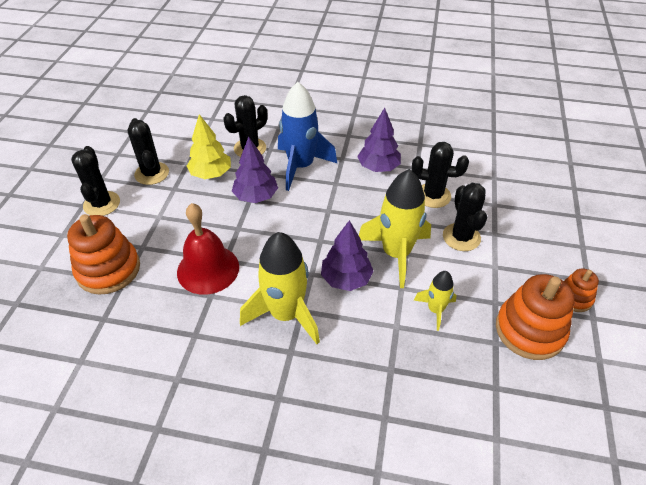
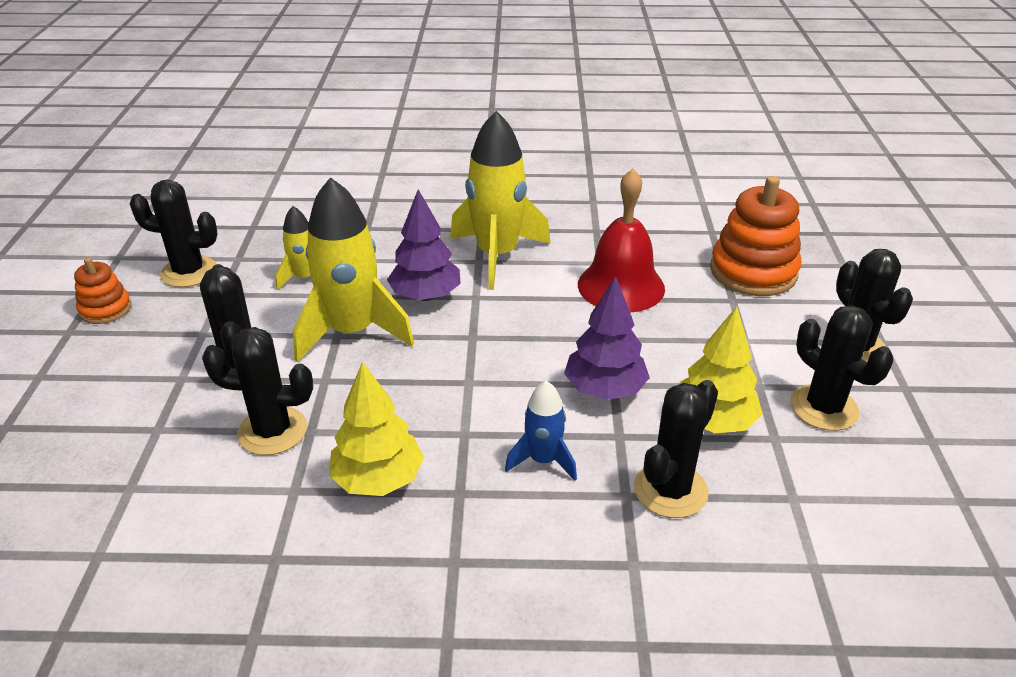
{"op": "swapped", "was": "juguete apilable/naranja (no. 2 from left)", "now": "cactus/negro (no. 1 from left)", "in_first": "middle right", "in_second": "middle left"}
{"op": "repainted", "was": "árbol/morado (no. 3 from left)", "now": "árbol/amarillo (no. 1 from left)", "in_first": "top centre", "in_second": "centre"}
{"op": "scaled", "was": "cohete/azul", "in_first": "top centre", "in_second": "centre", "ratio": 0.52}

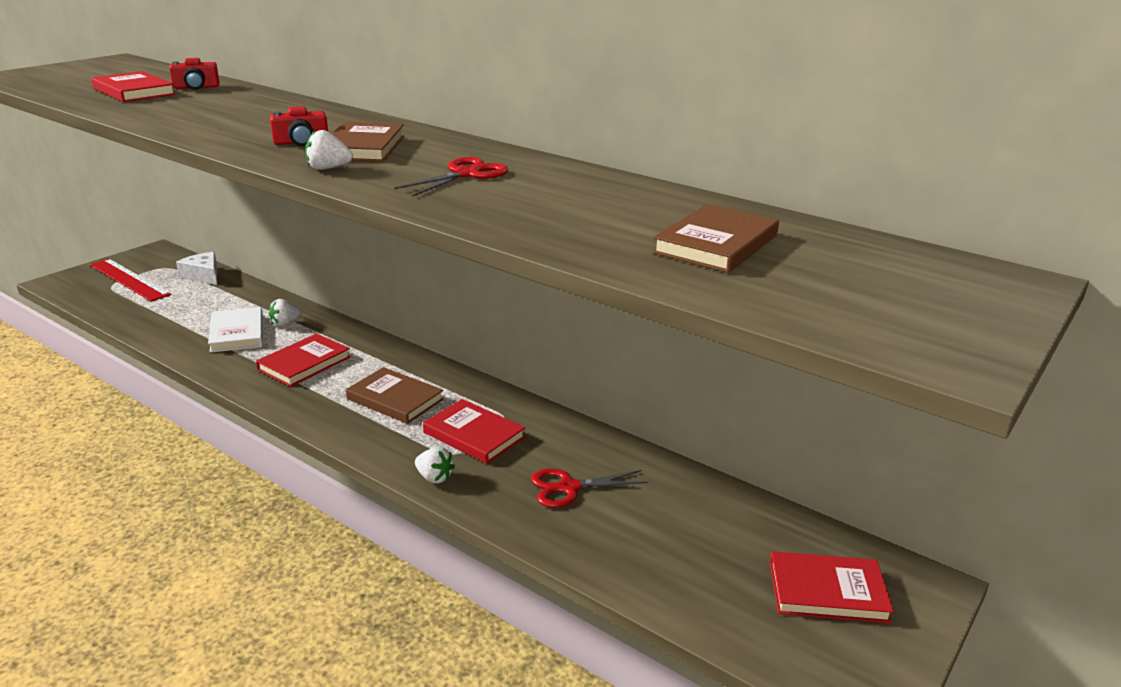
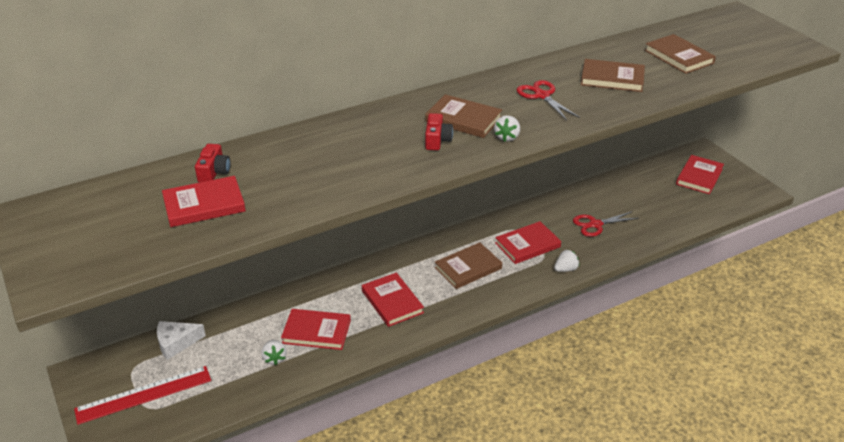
{"op": "shifted", "was": "fresa/blanco (no. 1 from left)", "in_first": "middle left", "in_second": "bottom left"}
{"op": "repainted", "was": "libro/blanco", "now": "libro/rojo (no. 2 from left)", "in_first": "middle left", "in_second": "bottom centre"}
{"op": "rotated", "was": "tijeras/rojo (no. 2 from left)", "in_first": "bottom centre", "in_second": "middle right", "clockwise": 60}
{"op": "new", "now": "libro/marrón (no. 3 from left)", "in_second": "top right"}

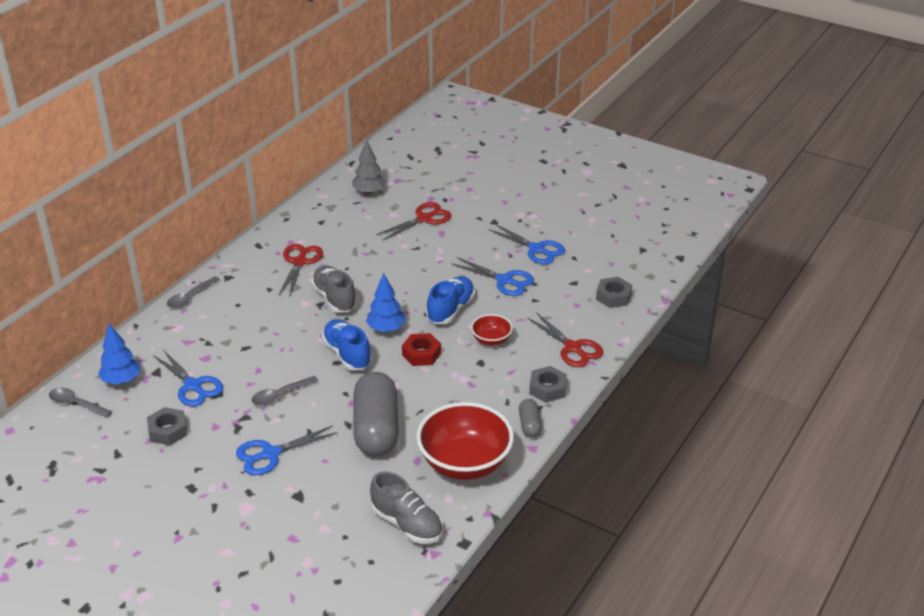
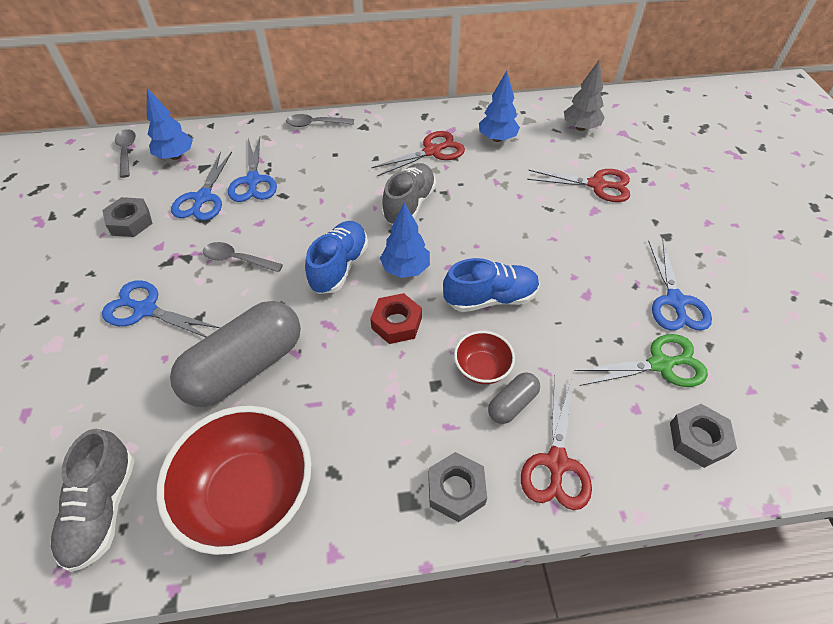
{"op": "shifted", "was": "tijeras/azul (no. 3 from left)", "in_first": "centre", "in_second": "top left"}
{"op": "new", "now": "árbol/azul (no. 3 from left)", "in_second": "top centre"}
{"op": "shifted", "was": "cápsula/gris (no. 2 from left)", "in_first": "bottom centre", "in_second": "centre"}
{"op": "new", "now": "tijeras/verde", "in_second": "middle right"}

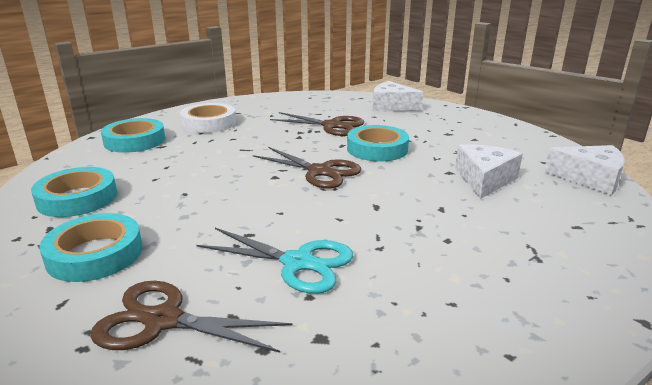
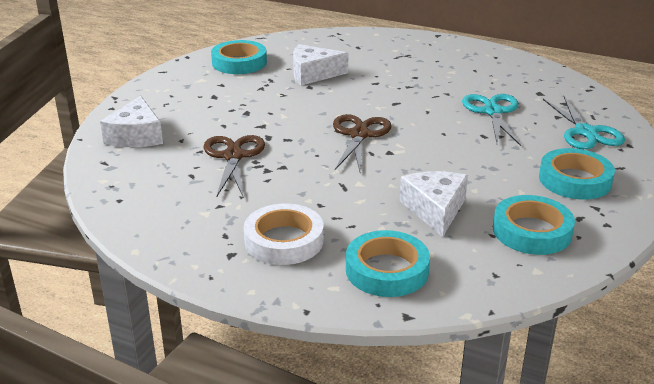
{"op": "shifted", "was": "cinta adhesiva/turquesa (no. 4 from left in the first image)", "now": "cinta adhesiva/turquesa (no. 1 from left)", "in_first": "centre", "in_second": "top centre"}
{"op": "shifted", "was": "queso/blanco (no. 3 from left)", "in_first": "middle right", "in_second": "centre"}
{"op": "repainted", "was": "tijeras/marrón (no. 1 from left)", "now": "tijeras/turquesa (no. 2 from left)", "in_first": "bottom left", "in_second": "top right"}

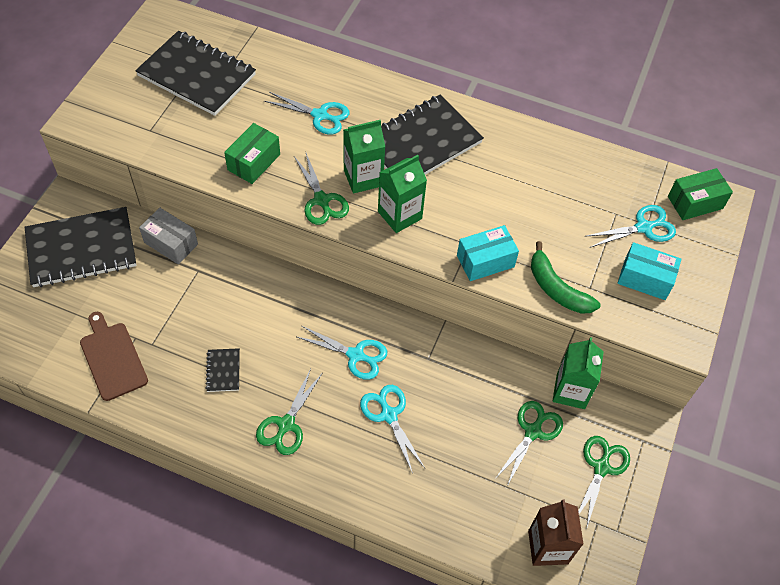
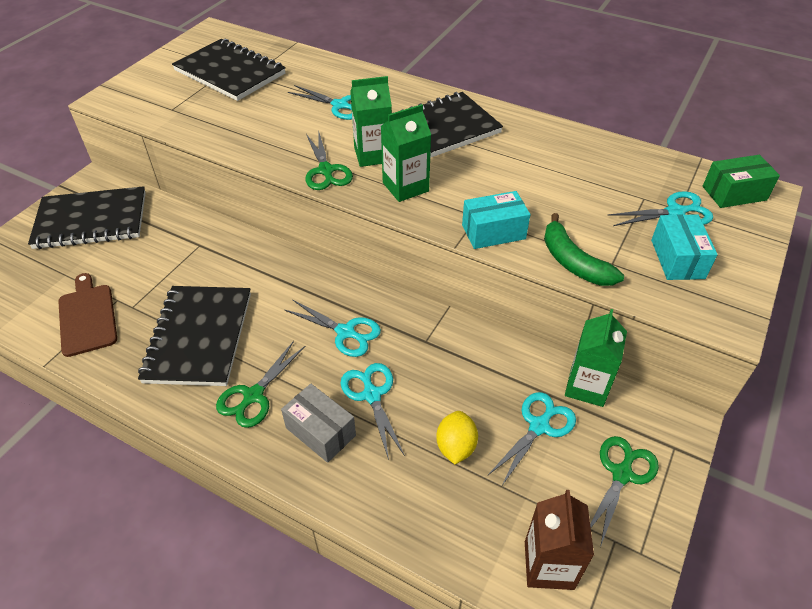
{"op": "scaled", "was": "cuaderno/negro (no. 3 from left in the first image)", "in_first": "middle left", "in_second": "middle left", "ratio": 2.38}
{"op": "shifted", "was": "caja/gris", "in_first": "middle left", "in_second": "bottom centre"}
{"op": "new", "now": "limón/amarillo", "in_second": "bottom centre"}
{"op": "repainted", "was": "tijeras/verde (no. 3 from left)", "now": "tijeras/turquesa (no. 4 from left)", "in_first": "bottom right", "in_second": "bottom centre"}
{"op": "rotated", "was": "caja/turquesa (no. 2 from left)", "in_first": "middle right", "in_second": "middle right", "clockwise": 60}
{"op": "gone", "was": "caja/verde (no. 1 from left)", "in_first": "top left"}

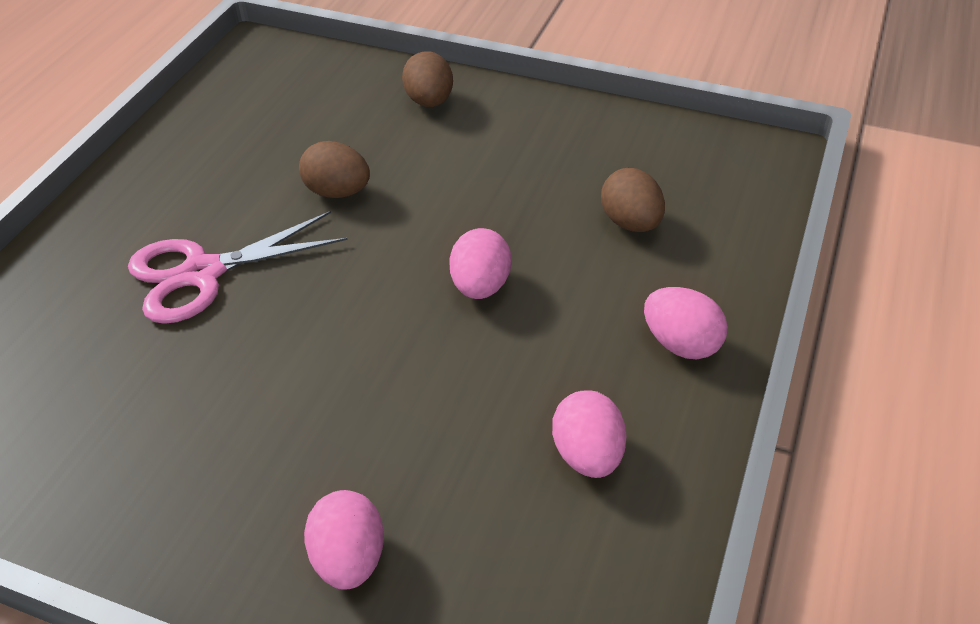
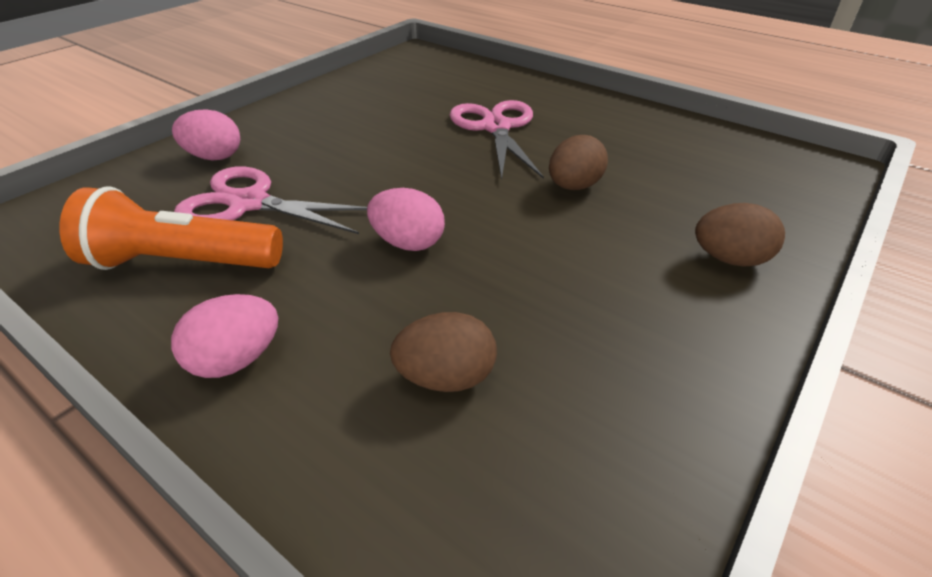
{"op": "swapped", "was": "huevo/rosa (no. 3 from left)", "now": "lámpara de mano/naranja", "in_first": "bottom centre", "in_second": "middle left"}
{"op": "new", "now": "tijeras/rosa (no. 1 from left)", "in_second": "middle left"}

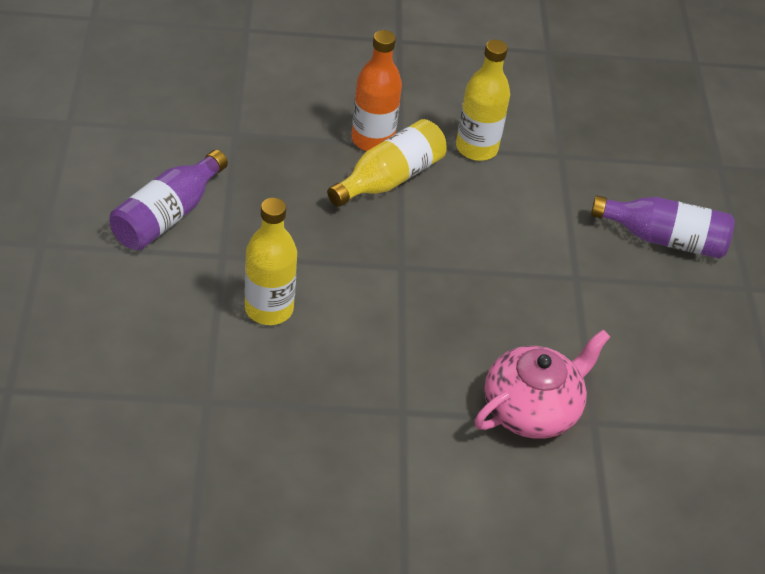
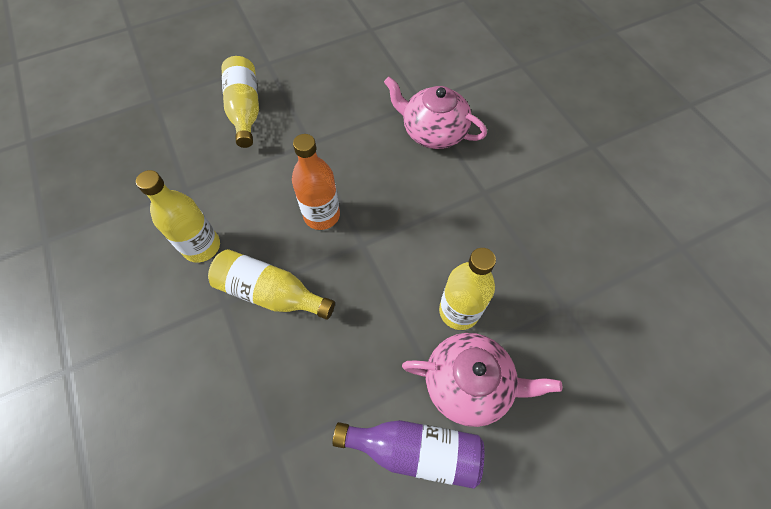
{"op": "repainted", "was": "botella/morado (no. 2 from left)", "now": "botella/amarillo (no. 2 from left)", "in_first": "middle right", "in_second": "top left"}
{"op": "shifted", "was": "botella/naranja", "in_first": "top centre", "in_second": "centre"}
{"op": "new", "now": "tetera/rosa (no. 2 from left)", "in_second": "bottom centre"}

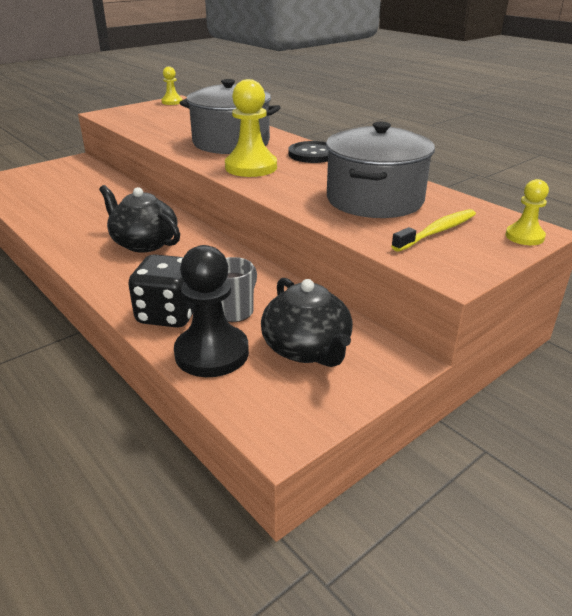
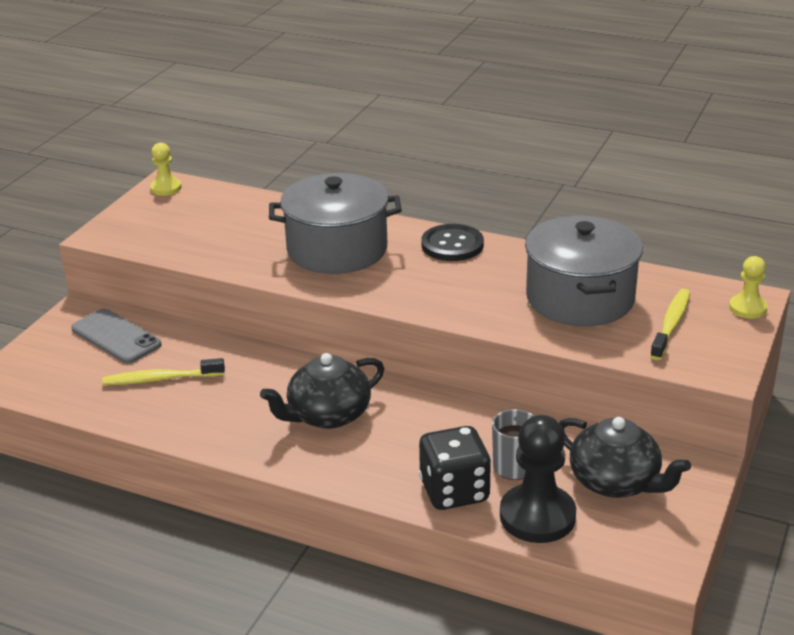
{"op": "new", "now": "móvil/gris", "in_second": "middle left"}
{"op": "new", "now": "cepillo de dientes/amarillo (no. 1 from left)", "in_second": "middle left"}
{"op": "rotated", "was": "tetera/negro (no. 1 from left)", "in_first": "middle left", "in_second": "centre", "clockwise": -45}
{"op": "gone", "was": "peón/amarillo (no. 2 from left)", "in_first": "top centre"}

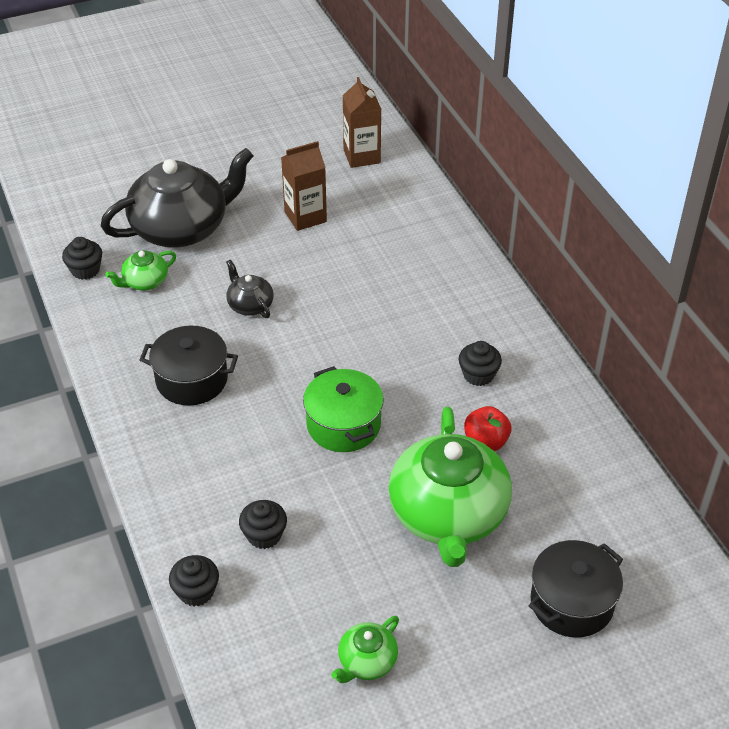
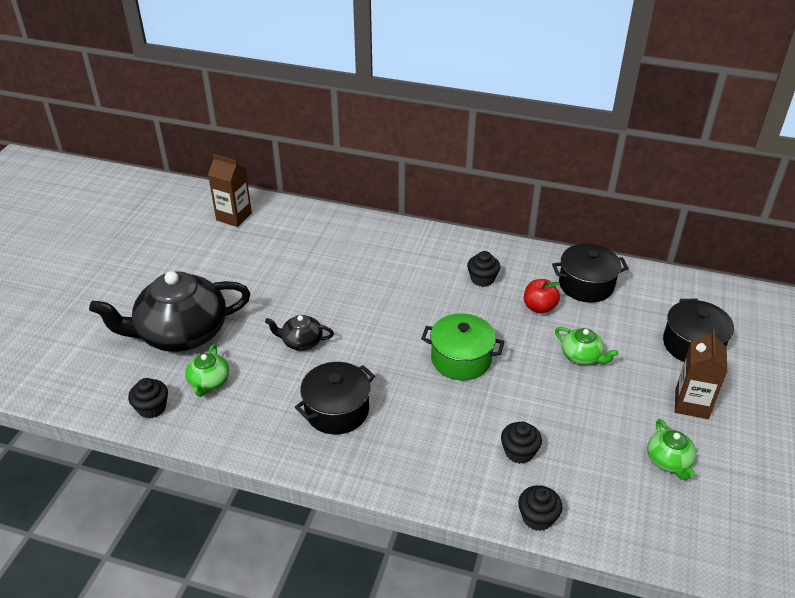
{"op": "rotated", "was": "tetera/negro (no. 1 from left)", "in_first": "top left", "in_second": "middle left", "clockwise": -120}
{"op": "new", "now": "olla/negro (no. 2 from left)", "in_second": "middle right"}
{"op": "scaled", "was": "tetera/verde (no. 3 from left in the first image)", "in_first": "bottom centre", "in_second": "middle right", "ratio": 0.45}
{"op": "shifted", "was": "cartón de leche/marrón (no. 1 from left in the first image)", "now": "cartón de leche/marrón (no. 2 from left)", "in_first": "top centre", "in_second": "middle right"}

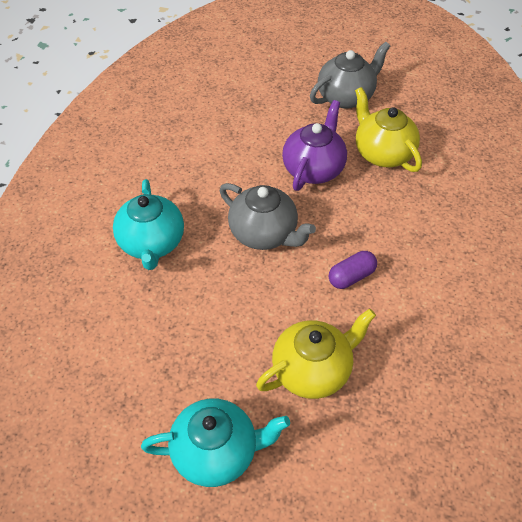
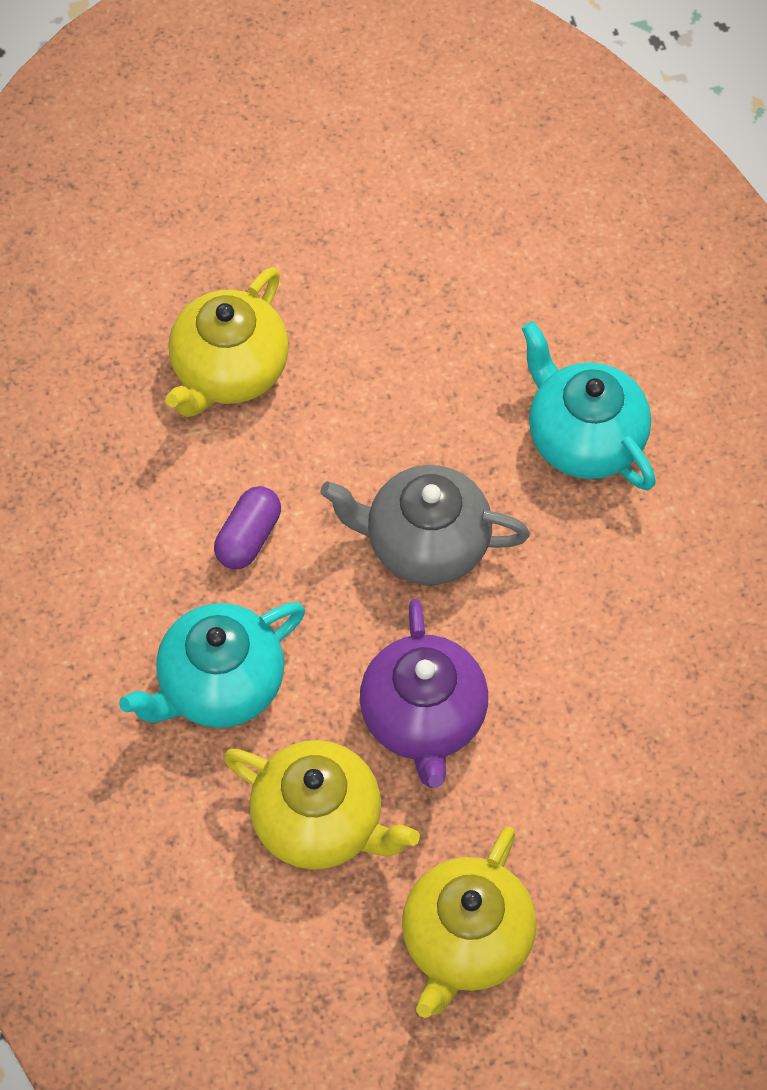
{"op": "shifted", "was": "tetera/turquesa (no. 2 from left in the first image)", "now": "tetera/turquesa (no. 1 from left)", "in_first": "bottom centre", "in_second": "middle left"}
{"op": "repainted", "was": "tetera/gris (no. 2 from left)", "now": "tetera/amarillo (no. 3 from left)", "in_first": "top right", "in_second": "bottom centre"}

